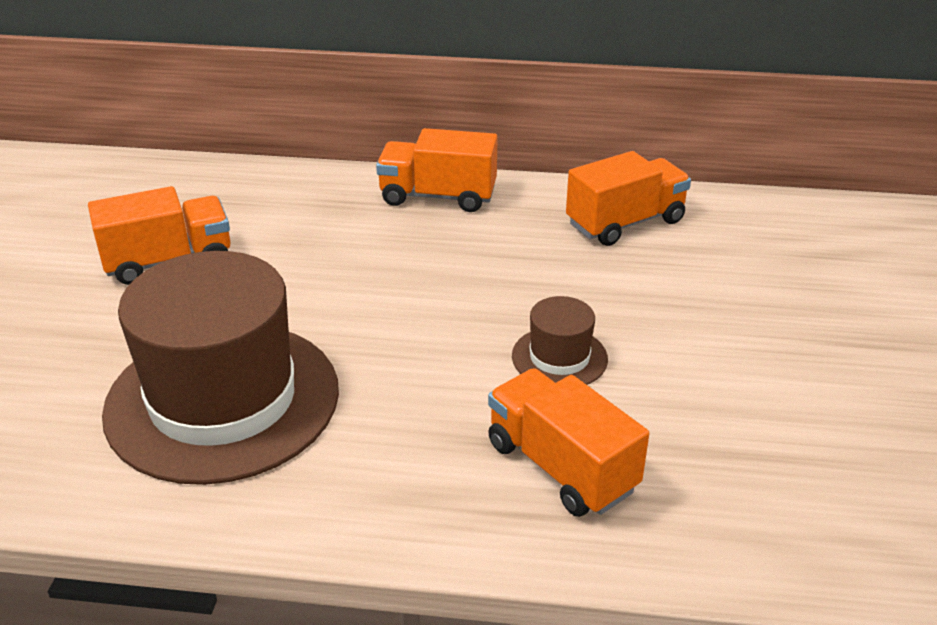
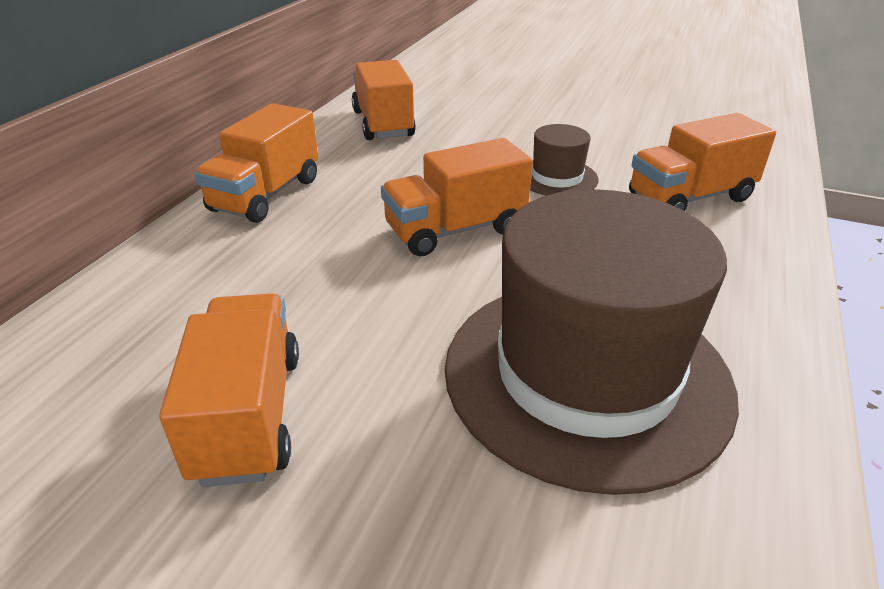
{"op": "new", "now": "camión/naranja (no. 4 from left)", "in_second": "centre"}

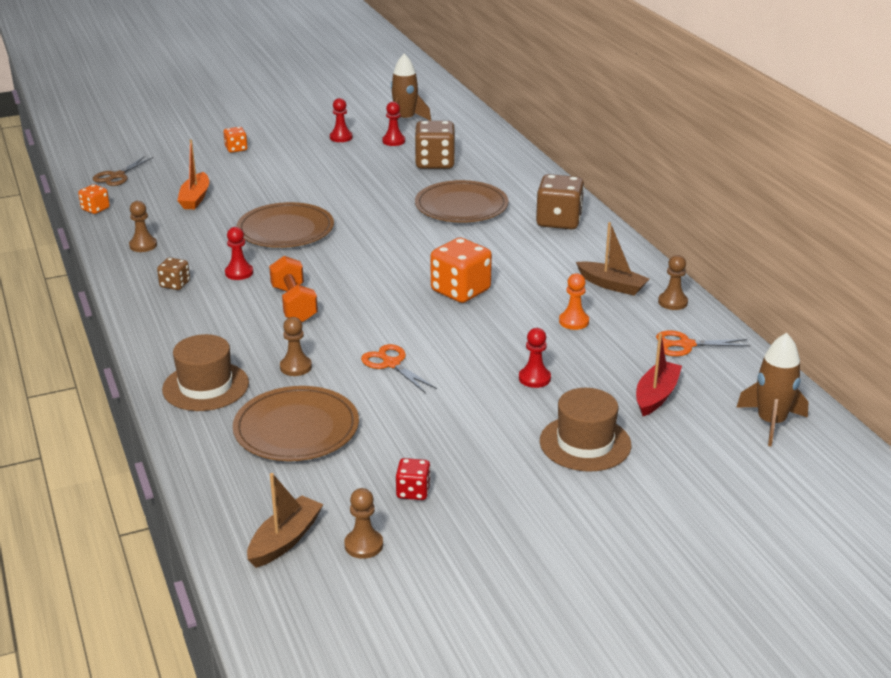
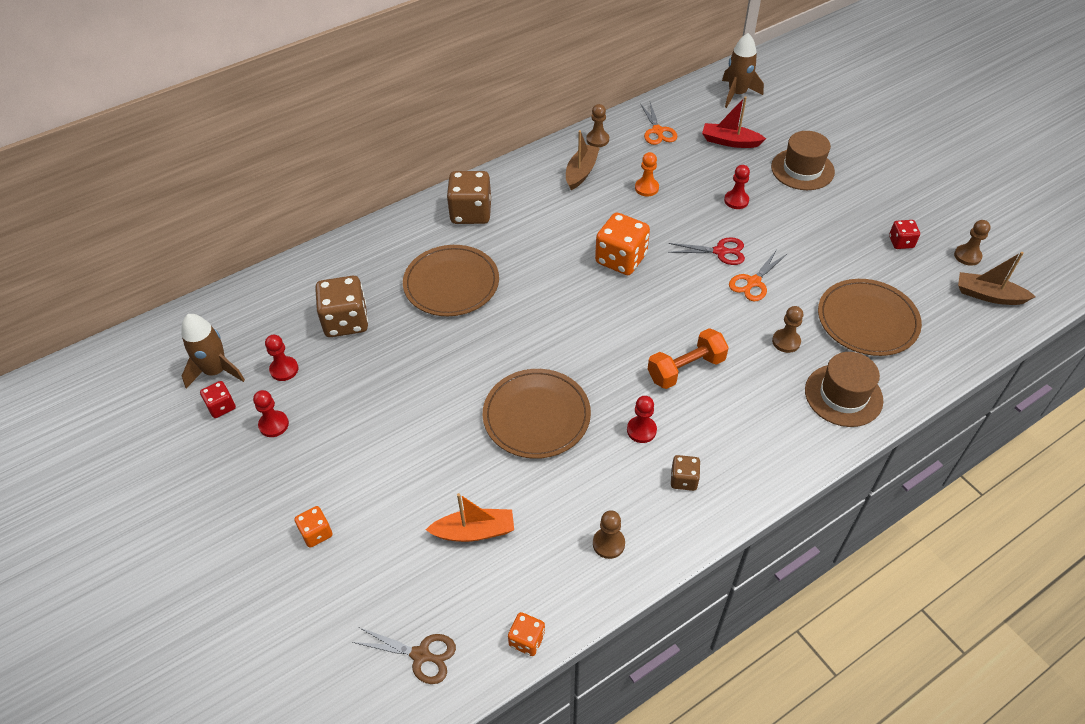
{"op": "new", "now": "dado/rojo (no. 1 from left)", "in_second": "middle left"}
{"op": "new", "now": "tijeras/rojo", "in_second": "centre"}

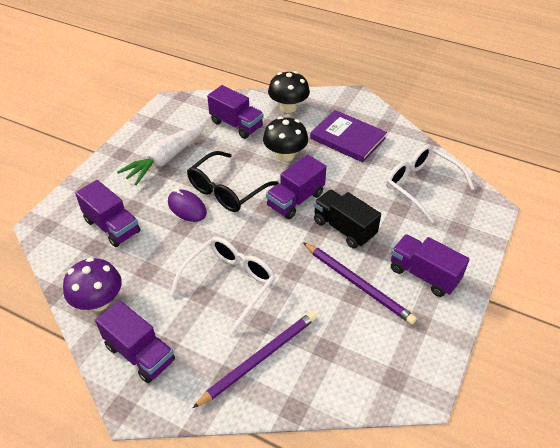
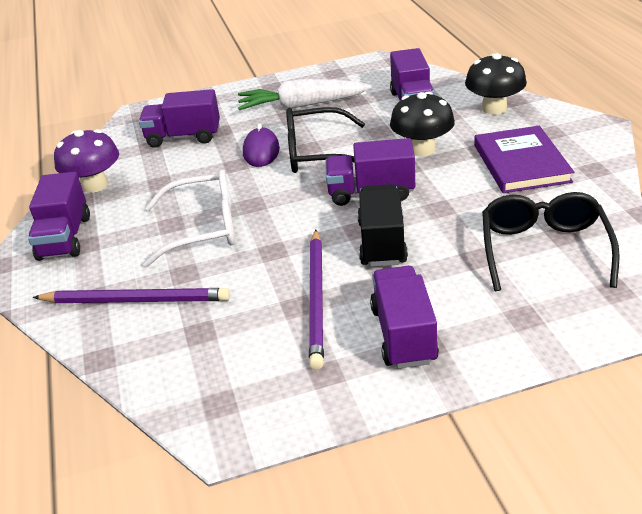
{"op": "rotated", "was": "camión/morado (no. 1 from left in the first image)", "in_first": "middle left", "in_second": "top left", "clockwise": 90}
{"op": "repainted", "was": "gafas/blanco (no. 2 from left)", "now": "gafas/negro (no. 2 from left)", "in_first": "middle right", "in_second": "middle right"}

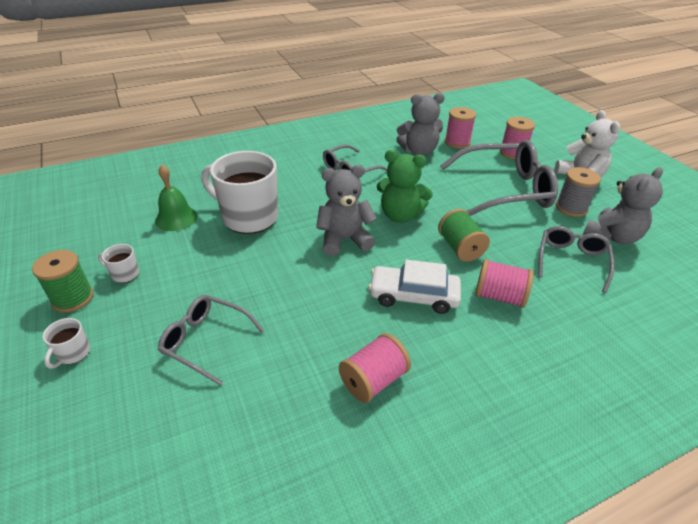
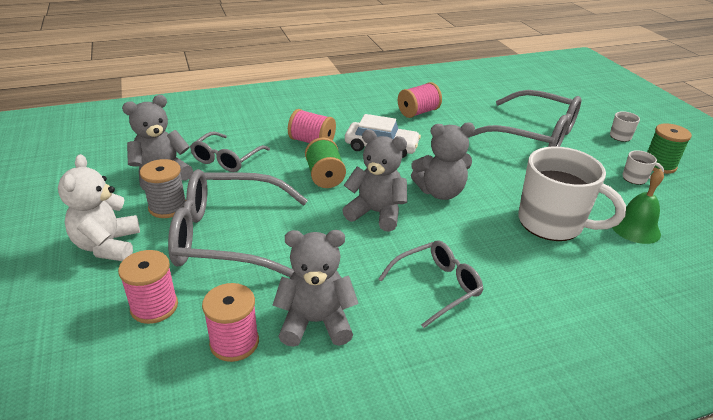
{"op": "repainted", "was": "osito/verde", "now": "osito/gris (no. 3 from left)", "in_first": "centre", "in_second": "centre"}
{"op": "scaled", "was": "gafas/gris (no. 1 from left in the first image)", "in_first": "middle left", "in_second": "top right", "ratio": 1.76}

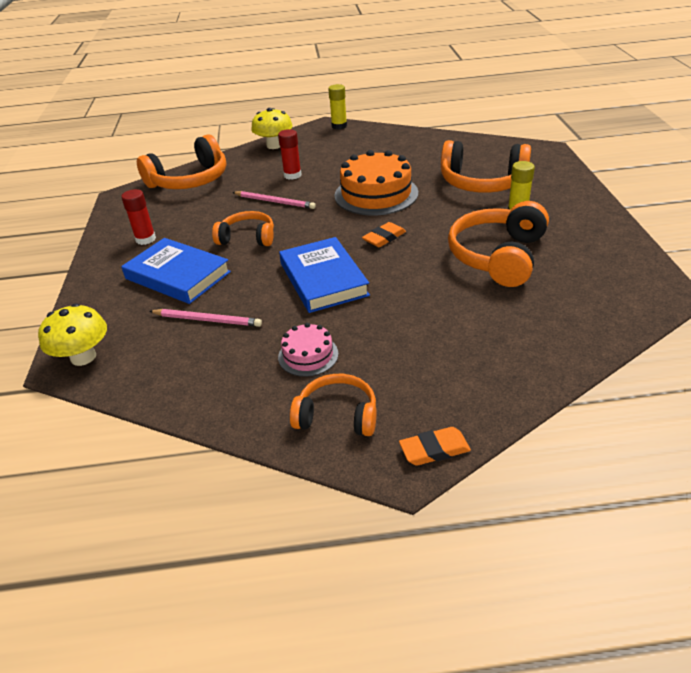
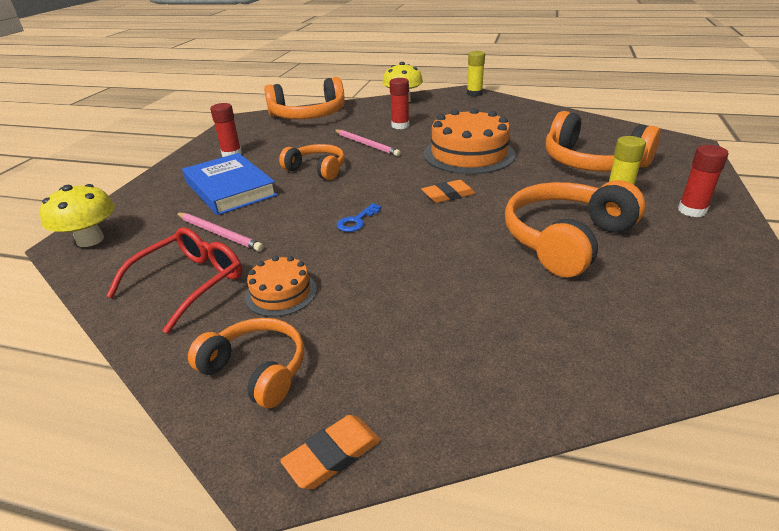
{"op": "new", "now": "gafas/rojo", "in_second": "middle left"}
{"op": "repainted", "was": "tarta/rosa", "now": "tarta/naranja (no. 1 from left)", "in_first": "centre", "in_second": "centre"}
{"op": "rotated", "was": "goma de borrar/naranja (no. 2 from left in the first image)", "in_first": "centre", "in_second": "bottom centre", "clockwise": -45}
{"op": "swapped", "was": "libro/azul (no. 2 from left)", "now": "llave/azul", "in_first": "centre", "in_second": "centre"}
{"op": "new", "now": "barra de pegamento/rojo (no. 3 from left)", "in_second": "middle right"}

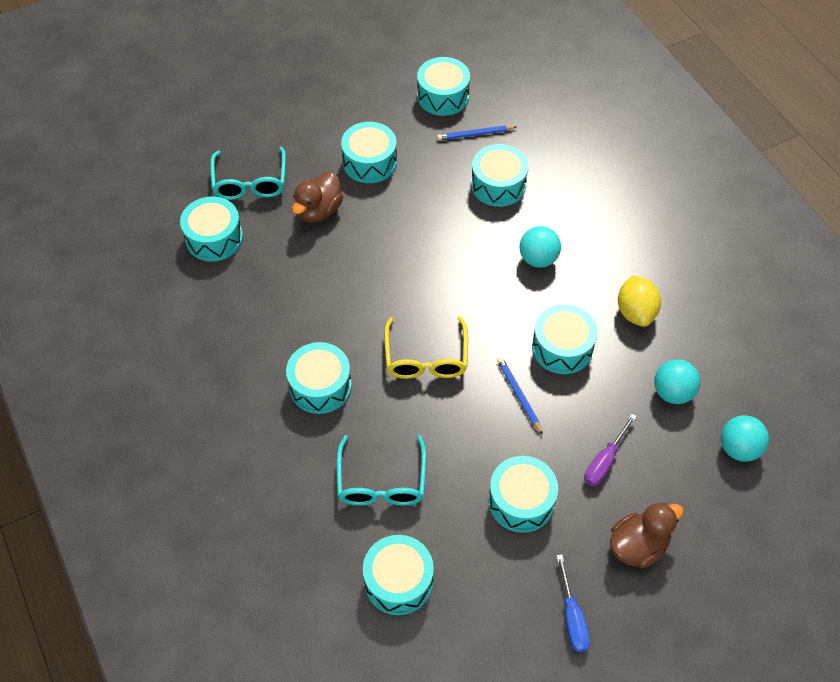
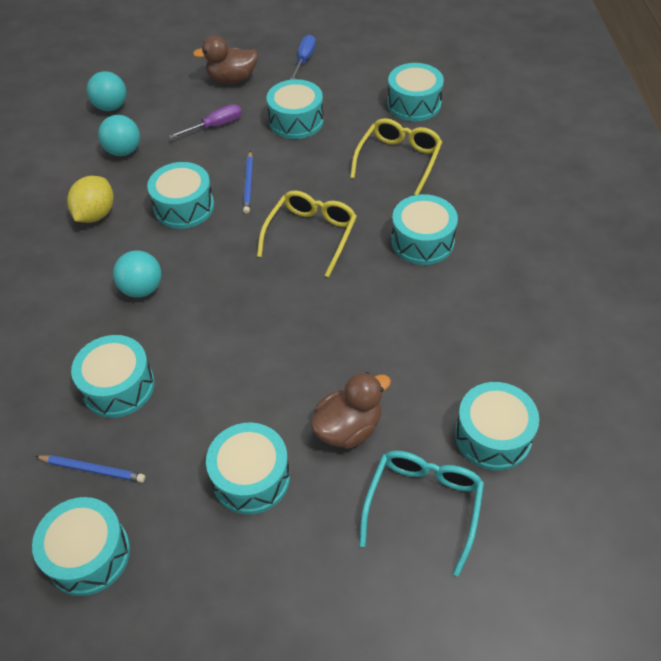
{"op": "repainted", "was": "gafas/turquesa (no. 2 from left)", "now": "gafas/amarillo (no. 2 from left)", "in_first": "bottom centre", "in_second": "top centre"}

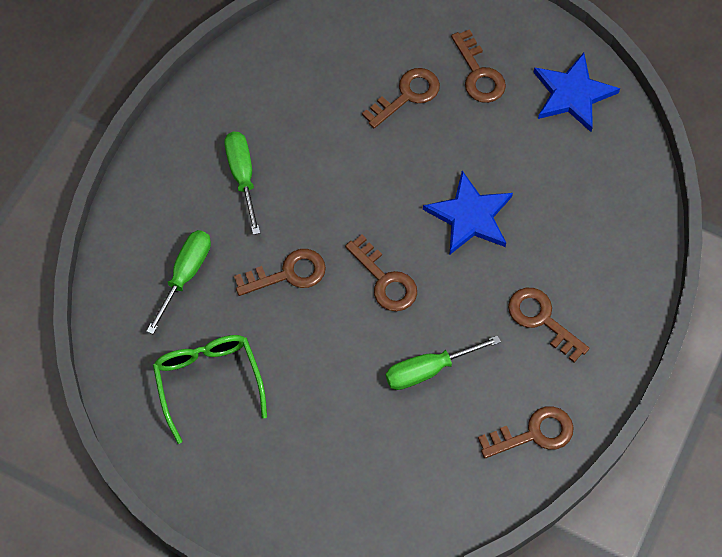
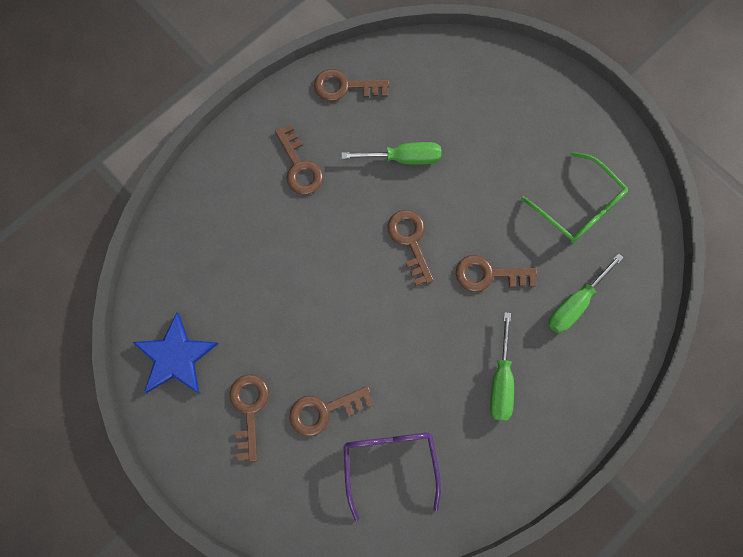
{"op": "new", "now": "gafas/morado", "in_second": "bottom centre"}
{"op": "rotated", "was": "gafas/verde", "in_first": "bottom left", "in_second": "middle right", "clockwise": -45}
{"op": "gone", "was": "estrella/azul (no. 1 from left)", "in_first": "centre"}

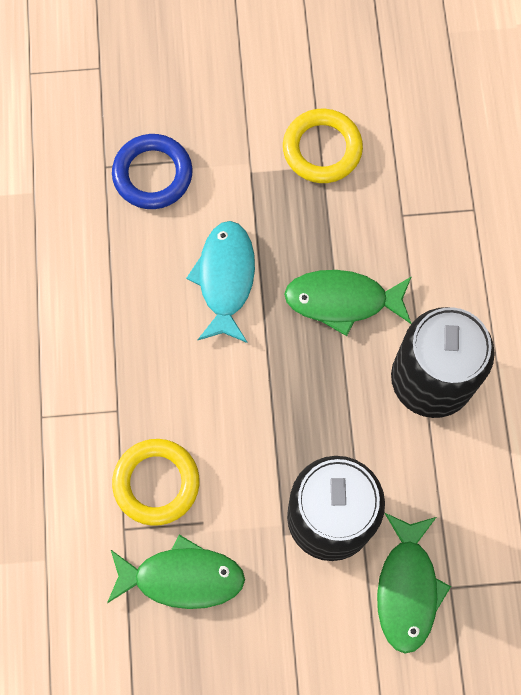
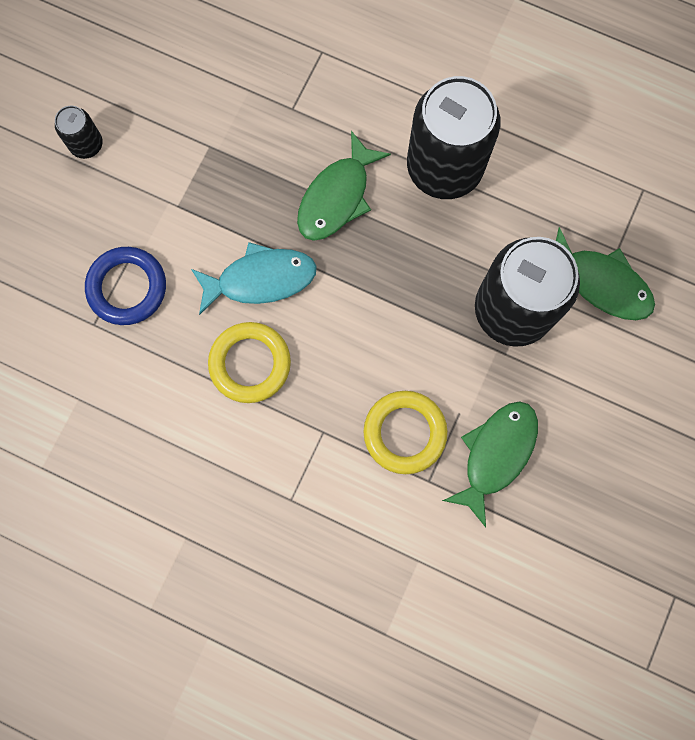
{"op": "new", "now": "lata/negro (no. 1 from left)", "in_second": "top left"}
{"op": "rotated", "was": "pez/turquesa", "in_first": "centre", "in_second": "centre", "clockwise": 135}
{"op": "shifted", "was": "anillo/amarillo (no. 2 from left in the first image)", "now": "anillo/amarillo (no. 1 from left)", "in_first": "top centre", "in_second": "centre"}

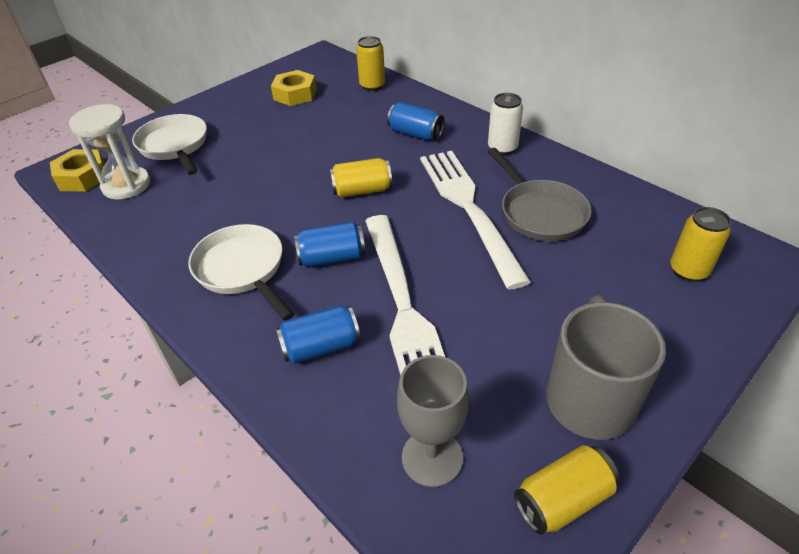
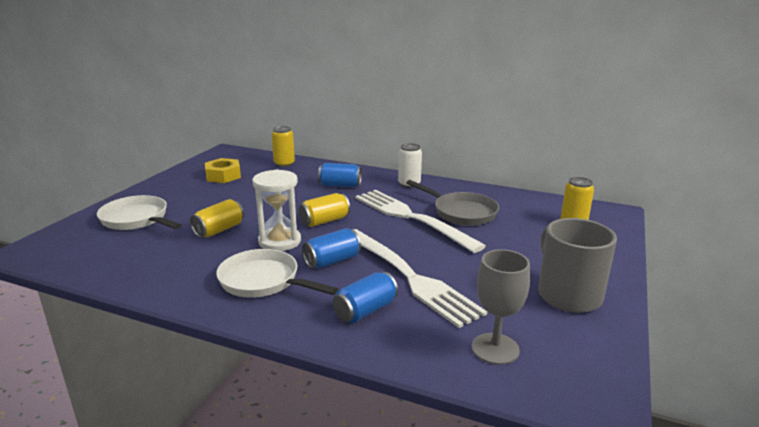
{"op": "shifted", "was": "lata/amarillo (no. 3 from left in the first image)", "now": "lata/amarillo (no. 1 from left)", "in_first": "bottom right", "in_second": "middle left"}
{"op": "shifted", "was": "reloj de arena/blanco", "in_first": "top left", "in_second": "centre"}
{"op": "gone", "was": "tuerca/amarillo (no. 1 from left)", "in_first": "top left"}

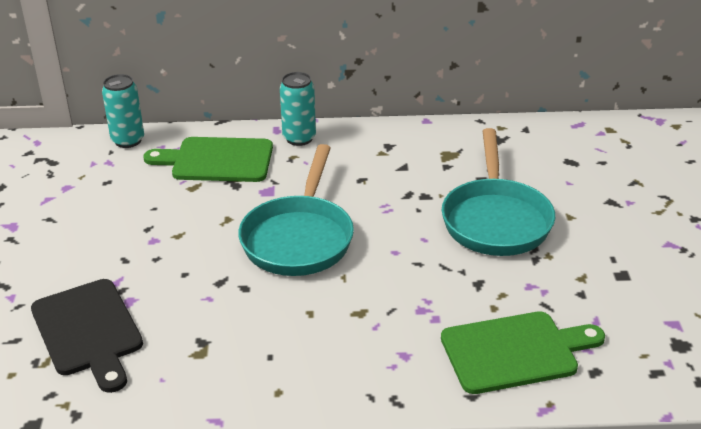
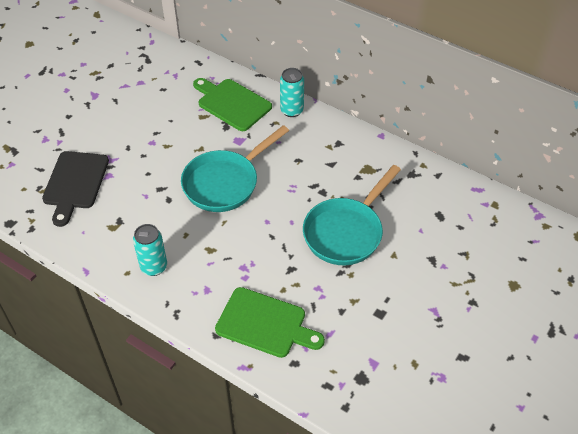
{"op": "shifted", "was": "lata/turquesa (no. 1 from left)", "in_first": "top left", "in_second": "middle left"}

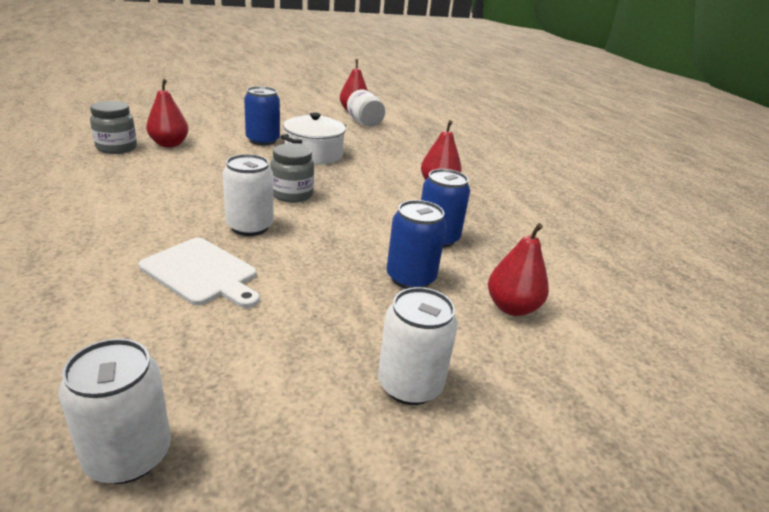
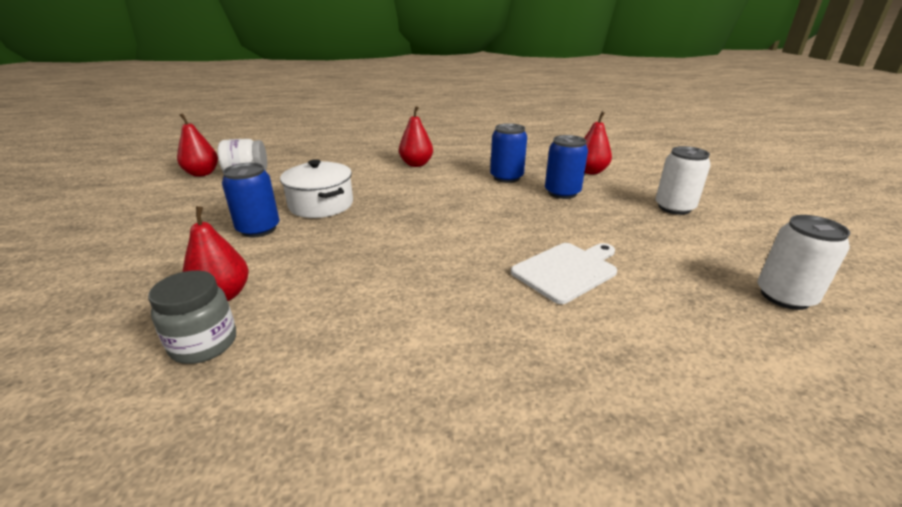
{"op": "gone", "was": "lata/blanco (no. 2 from left)", "in_first": "middle left"}
{"op": "gone", "was": "tarro/gris (no. 2 from left)", "in_first": "centre"}

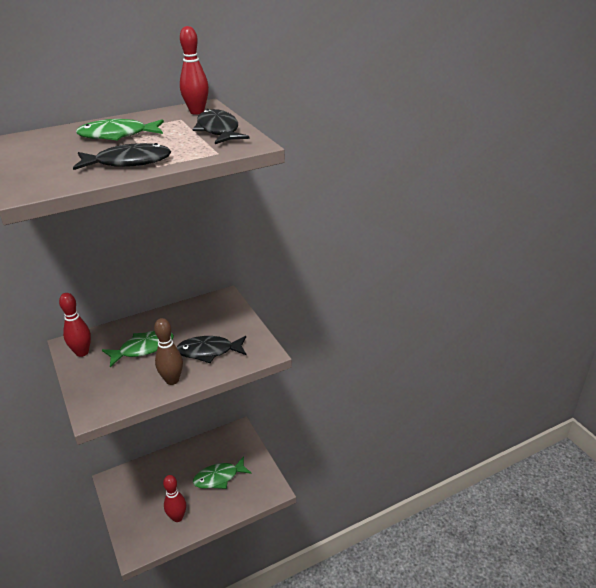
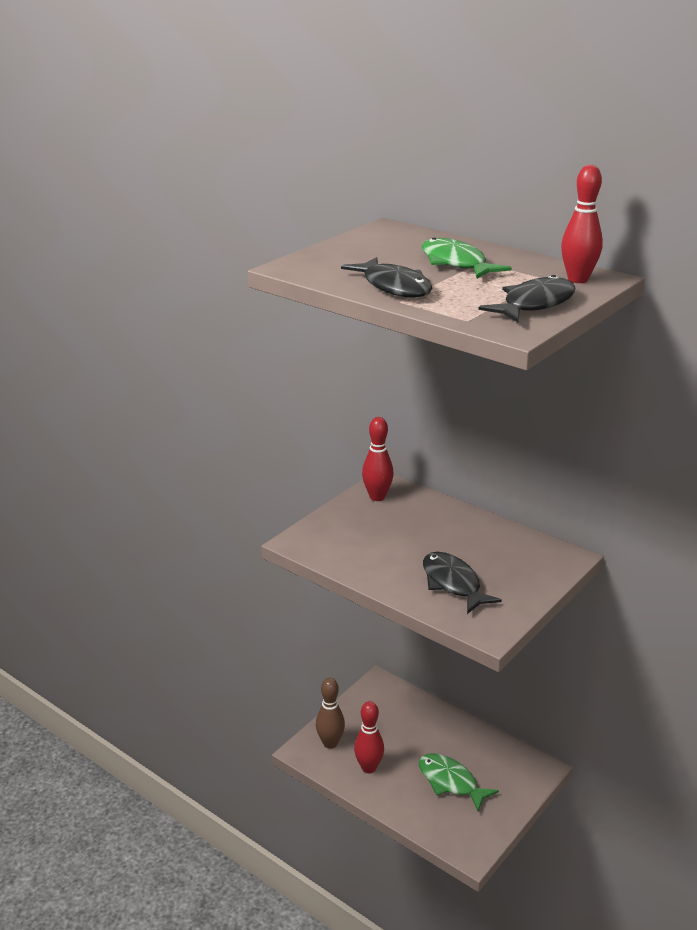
{"op": "shifted", "was": "bolo/marrón", "in_first": "middle left", "in_second": "bottom centre"}
{"op": "gone", "was": "pez/verde (no. 2 from left)", "in_first": "middle left"}

